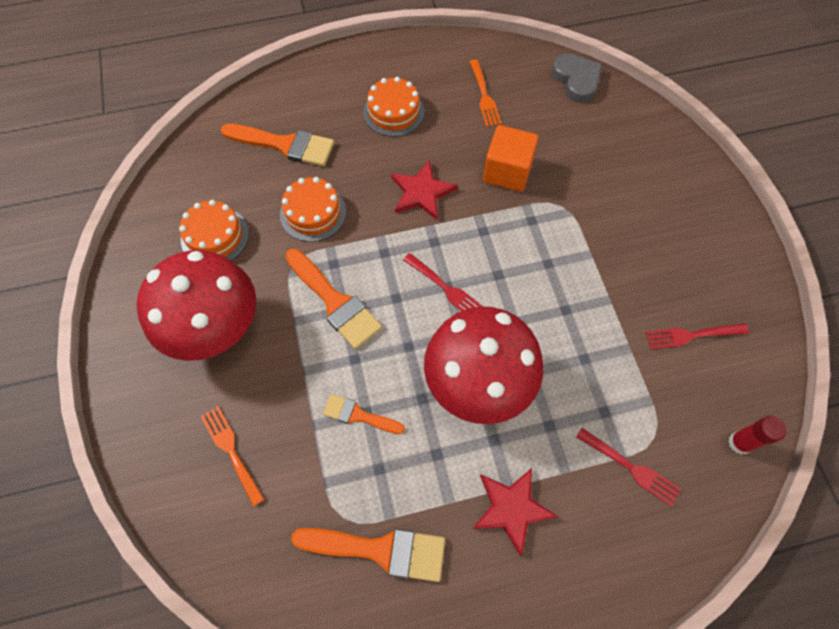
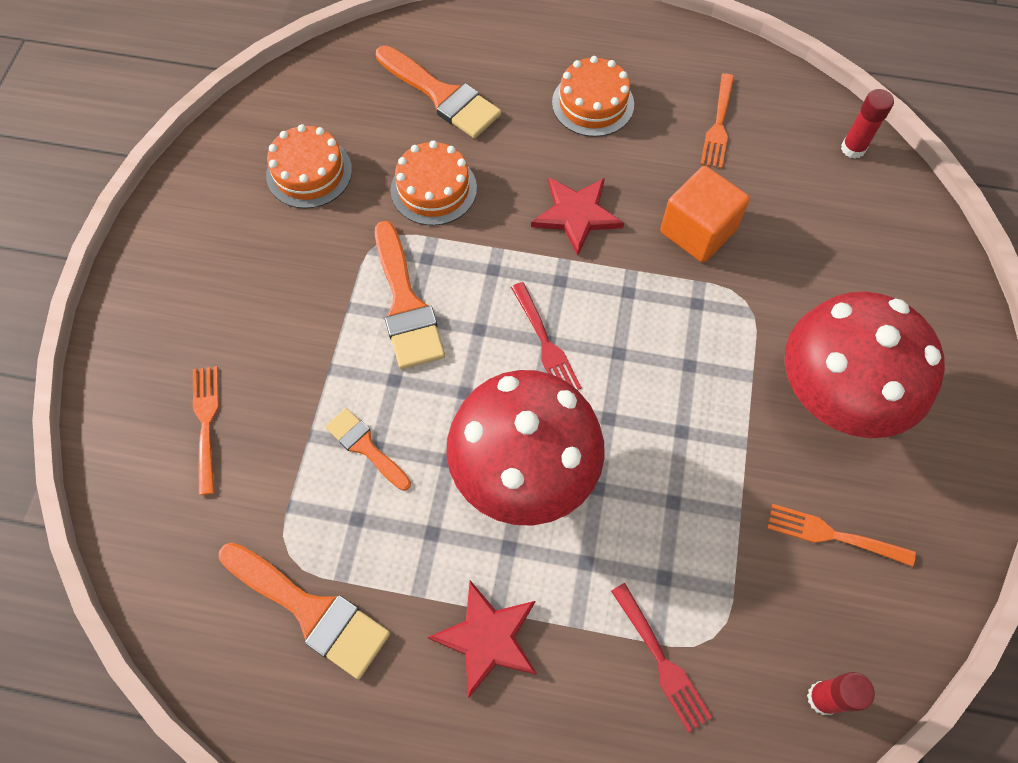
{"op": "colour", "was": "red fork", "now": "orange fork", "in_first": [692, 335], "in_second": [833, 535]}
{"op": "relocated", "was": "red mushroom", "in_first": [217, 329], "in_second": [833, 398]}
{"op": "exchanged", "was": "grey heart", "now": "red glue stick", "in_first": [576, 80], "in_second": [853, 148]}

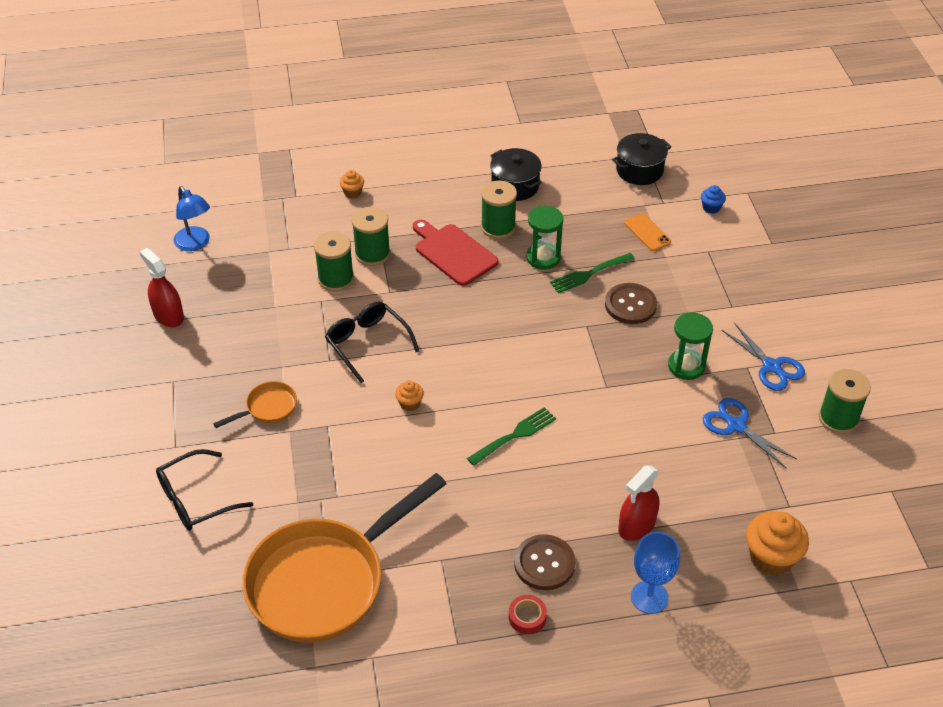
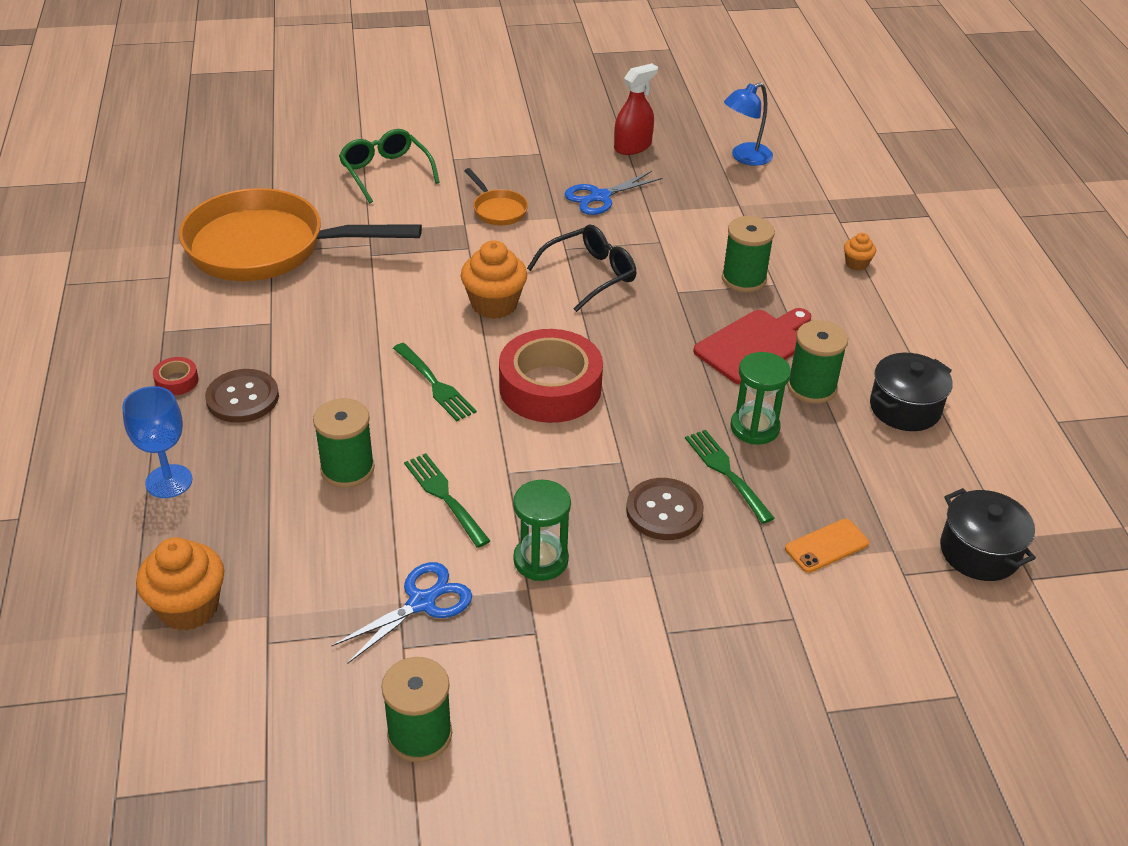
{"op": "spun", "was": "orange pan", "in_first": [325, 581], "in_second": [267, 248], "clockwise": -45}
{"op": "relocated", "was": "green spool", "in_first": [336, 279], "in_second": [347, 469]}
{"op": "colour", "was": "black glasses", "now": "green glasses", "in_first": [195, 499], "in_second": [385, 172]}
{"op": "appeared", "now": "green fork", "in_second": [444, 496]}
{"op": "size", "was": "orange cupcake", "in_first": [410, 404], "in_second": [494, 304], "ratio": 1.95}
{"op": "appeared", "now": "red tape", "in_second": [550, 387]}
{"op": "relocated", "was": "blue scissors", "in_first": [771, 366], "in_second": [600, 197]}
{"op": "missing", "was": "red spray bottle", "in_first": [637, 525]}
{"op": "missing", "was": "blue cupcake", "in_first": [711, 208]}

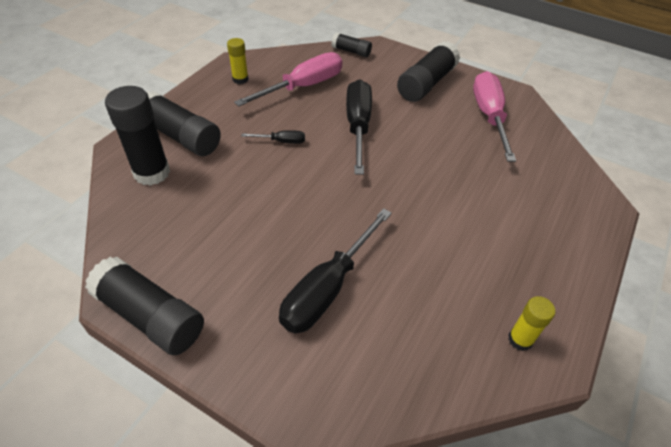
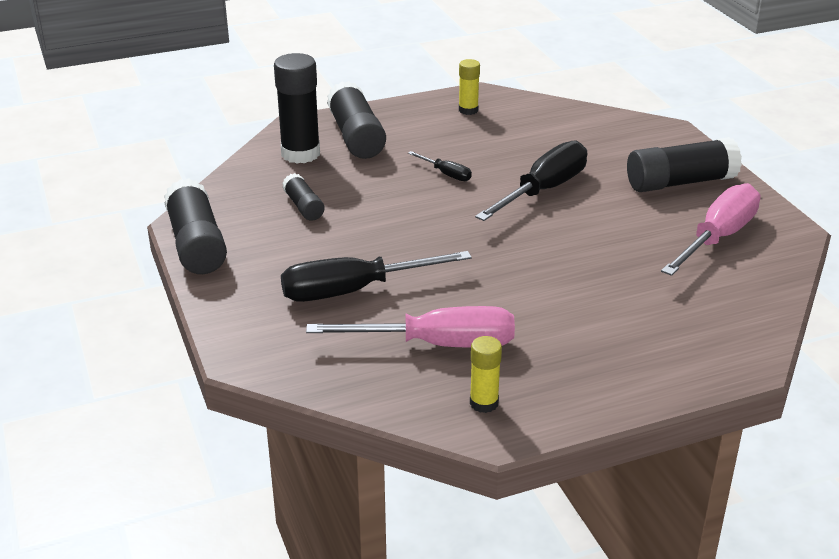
{"op": "relocated", "was": "black glue stick", "in_first": [351, 51], "in_second": [303, 206]}
{"op": "relocated", "was": "pink screwdriver", "in_first": [303, 87], "in_second": [437, 344]}

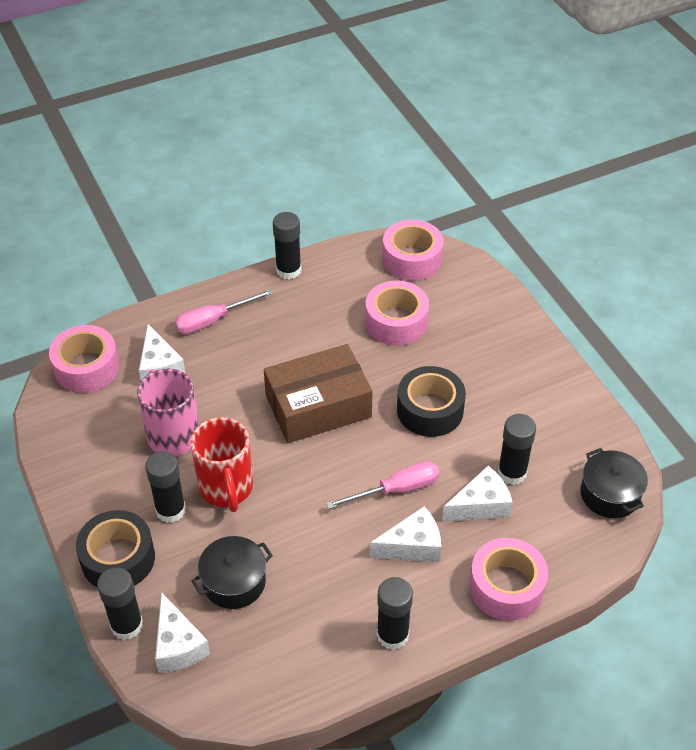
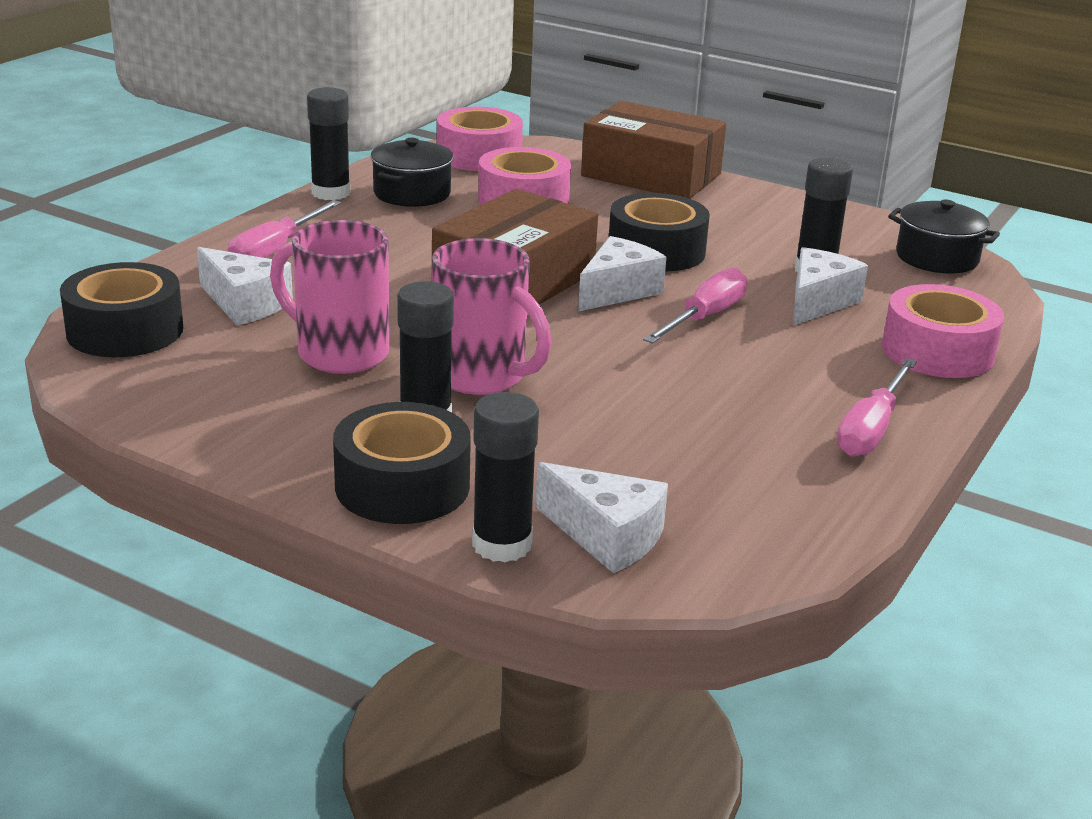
{"op": "colour", "was": "pink tape", "now": "black tape", "in_first": [86, 367], "in_second": [125, 331]}
{"op": "relocated", "was": "black pot", "in_first": [234, 582], "in_second": [412, 193]}
{"op": "colour", "was": "red mug", "now": "pink mug", "in_first": [226, 488], "in_second": [482, 377]}
{"op": "relocated", "was": "white cheese", "in_first": [412, 546], "in_second": [617, 291]}
{"op": "appeared", "now": "brown box", "in_second": [651, 175]}
{"op": "exchanged", "was": "black glue stick", "now": "pink screwdriver", "in_first": [392, 635], "in_second": [871, 429]}

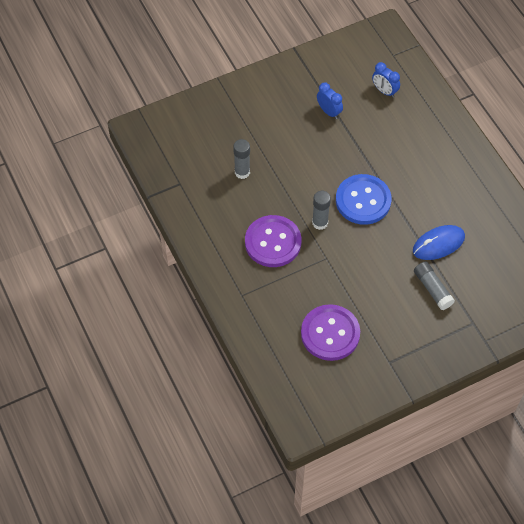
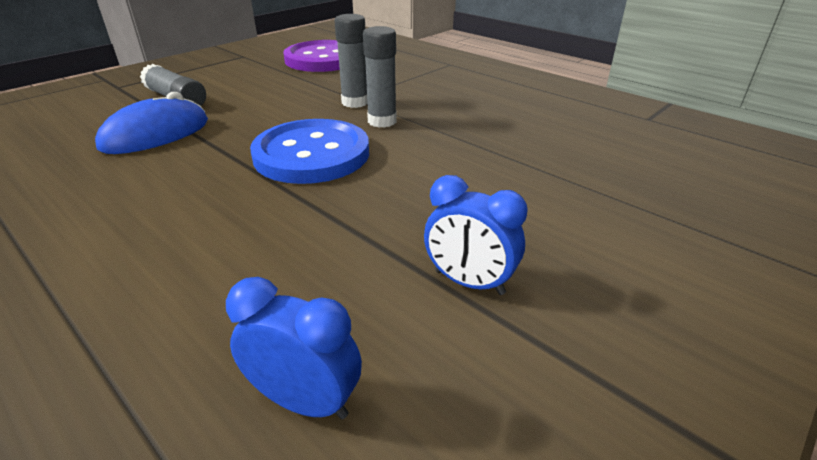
{"op": "relocated", "was": "grey glue stick", "in_first": [242, 172], "in_second": [355, 102]}
{"op": "missing", "was": "purple button", "in_first": [273, 242]}

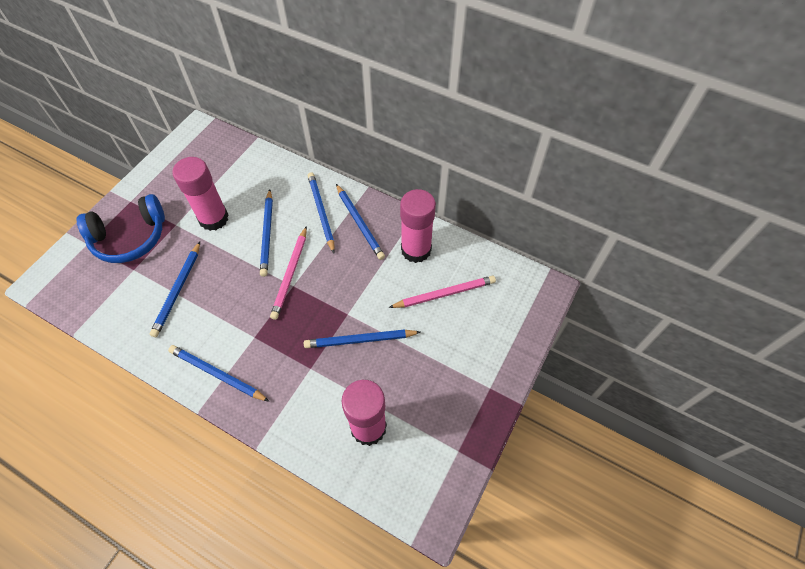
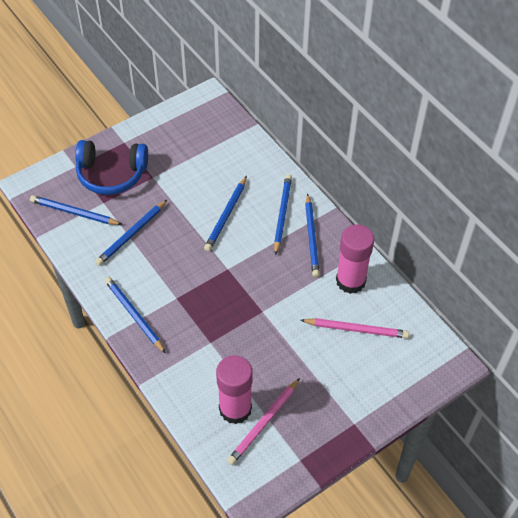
{"op": "relocated", "was": "blue pencil", "in_first": [360, 340], "in_second": [74, 212]}
{"op": "relocated", "was": "pink pencil", "in_first": [290, 274], "in_second": [264, 423]}
{"op": "missing", "was": "pink glue stick", "in_first": [213, 218]}

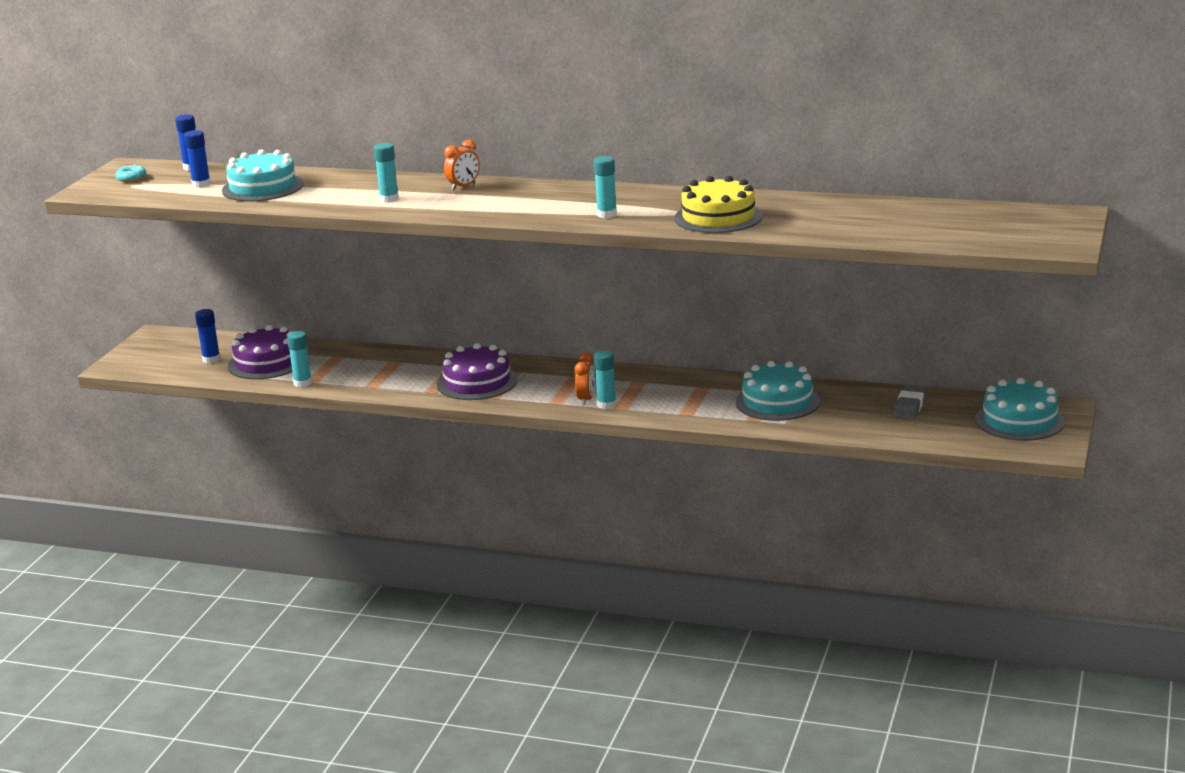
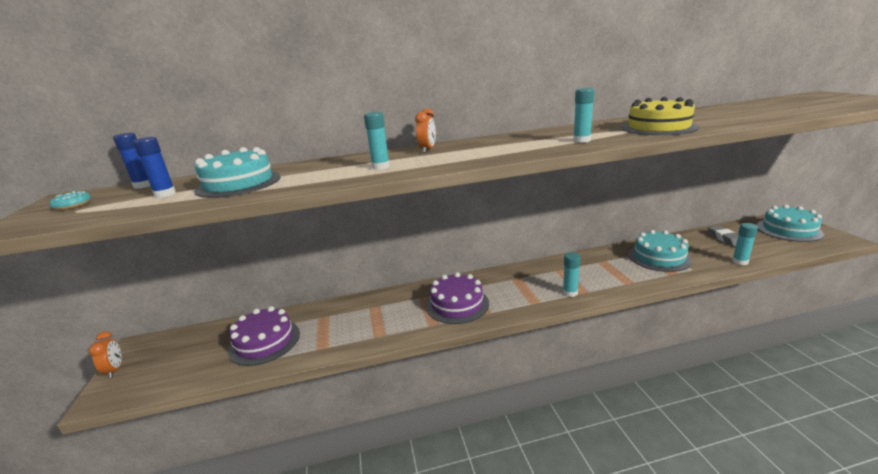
{"op": "relocated", "was": "orange clock", "in_first": [586, 399], "in_second": [115, 370]}
{"op": "relocated", "was": "turquoise glue stick", "in_first": [302, 383], "in_second": [740, 261]}
{"op": "missing", "was": "blue glue stick", "in_first": [211, 359]}

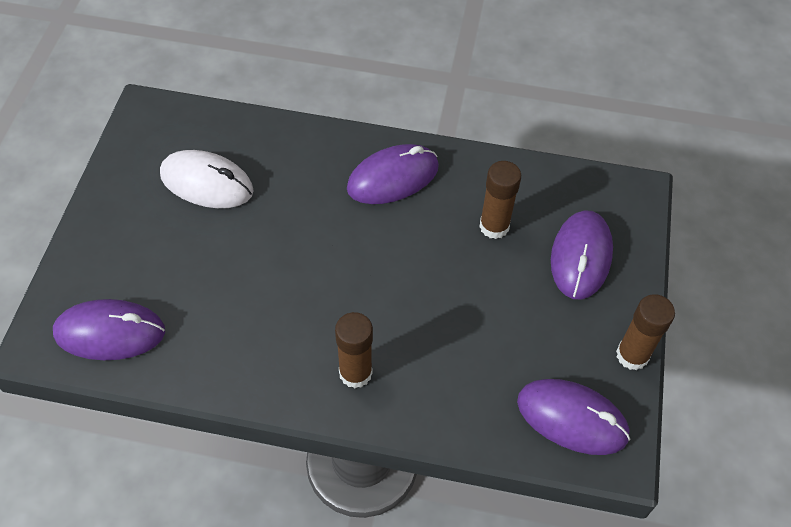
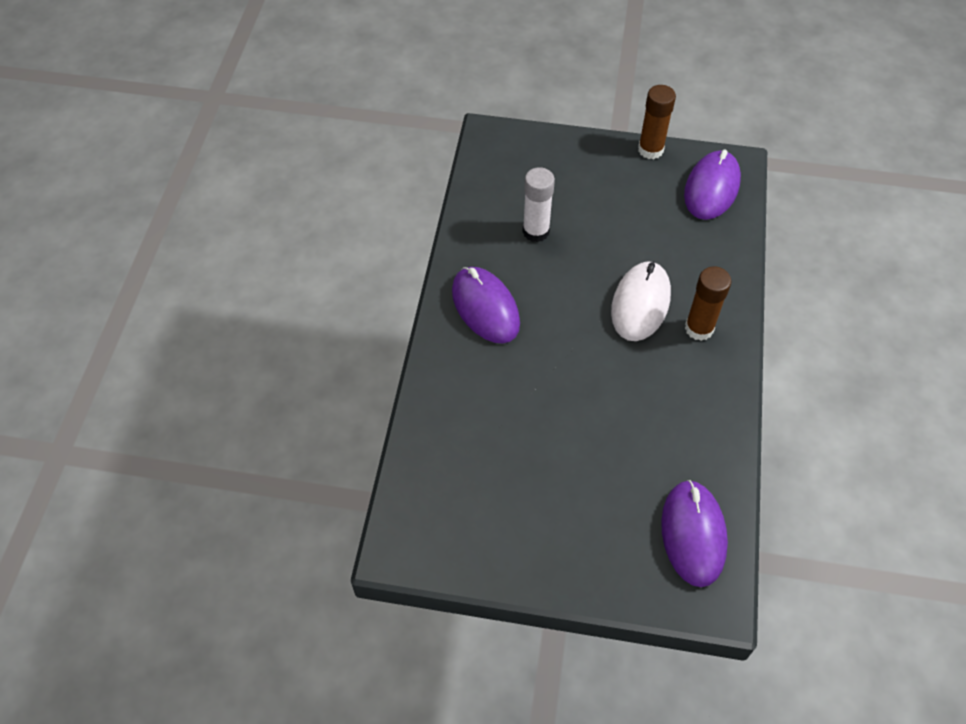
{"op": "colour", "was": "brown glue stick", "now": "white glue stick", "in_first": [494, 226], "in_second": [536, 231]}
{"op": "relocated", "was": "white mouse", "in_first": [207, 183], "in_second": [640, 303]}
{"op": "missing", "was": "purple mouse", "in_first": [581, 257]}

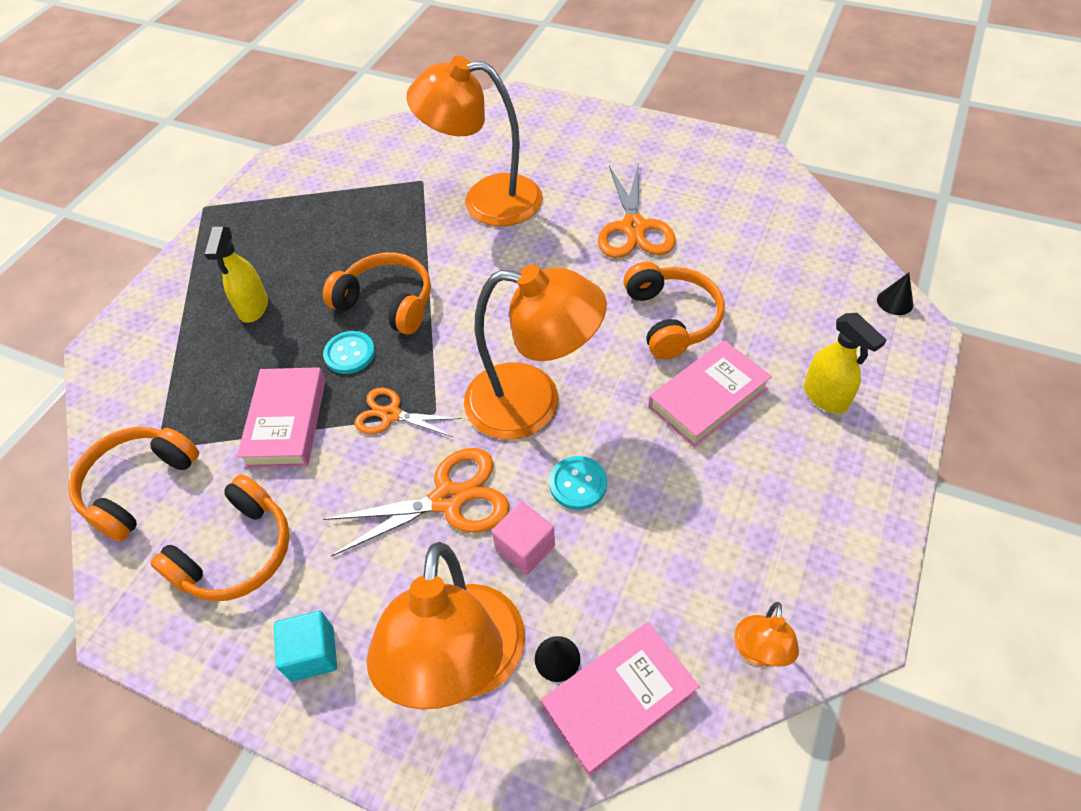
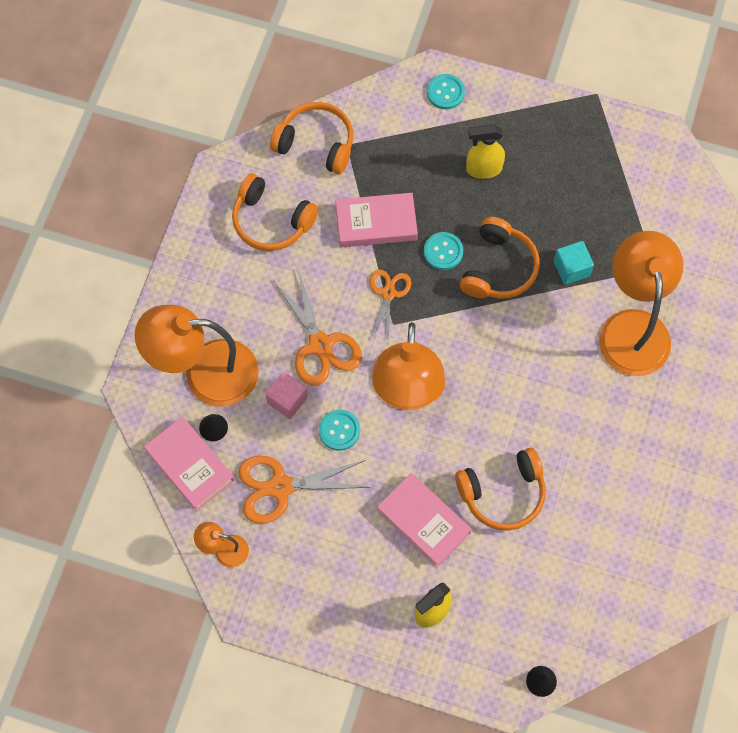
{"op": "relocated", "was": "orange scissors", "in_first": [634, 228], "in_second": [280, 487]}
{"op": "appeared", "now": "turquoise button", "in_second": [445, 92]}
{"op": "relocated", "was": "turquoise cube", "in_first": [312, 653], "in_second": [571, 268]}

